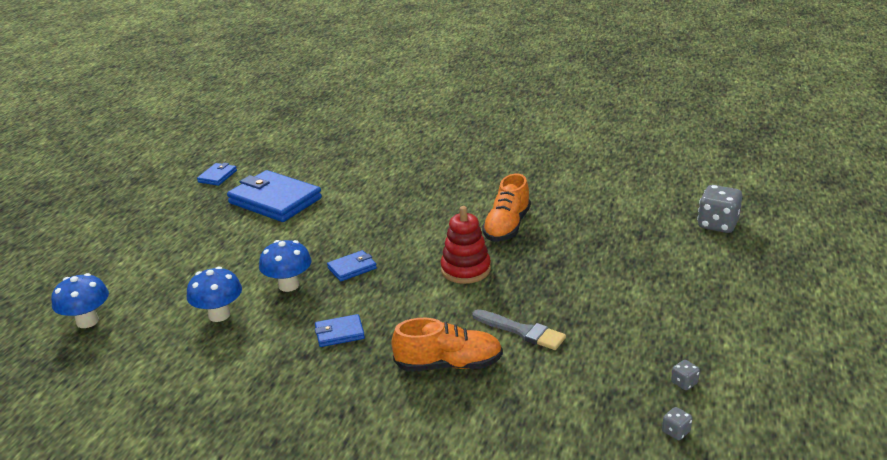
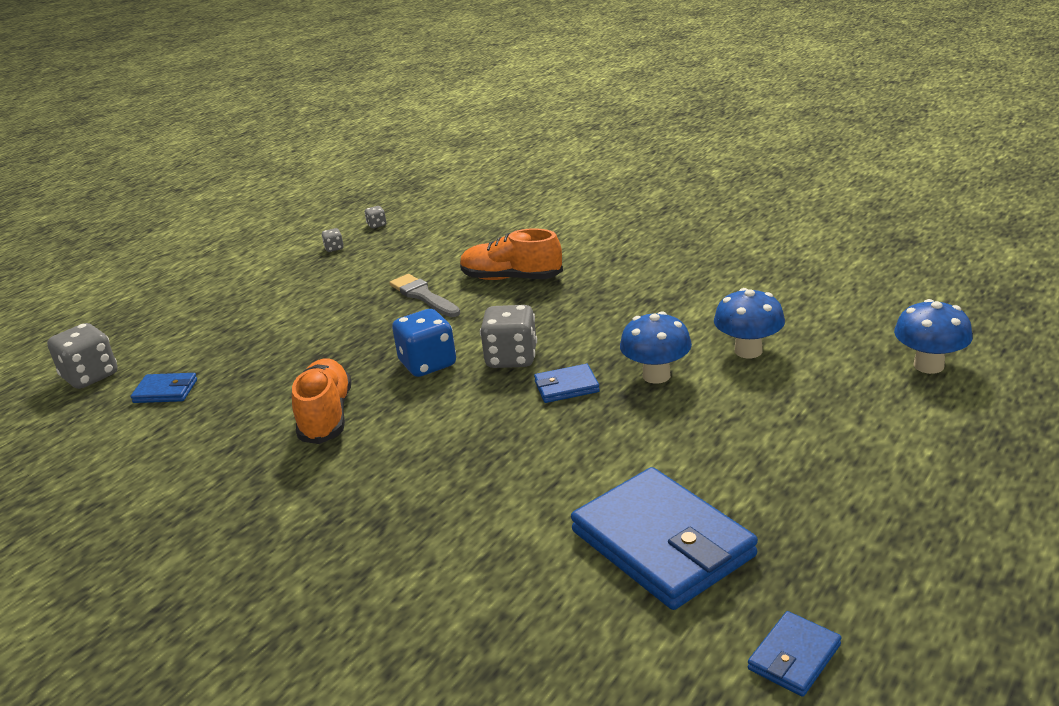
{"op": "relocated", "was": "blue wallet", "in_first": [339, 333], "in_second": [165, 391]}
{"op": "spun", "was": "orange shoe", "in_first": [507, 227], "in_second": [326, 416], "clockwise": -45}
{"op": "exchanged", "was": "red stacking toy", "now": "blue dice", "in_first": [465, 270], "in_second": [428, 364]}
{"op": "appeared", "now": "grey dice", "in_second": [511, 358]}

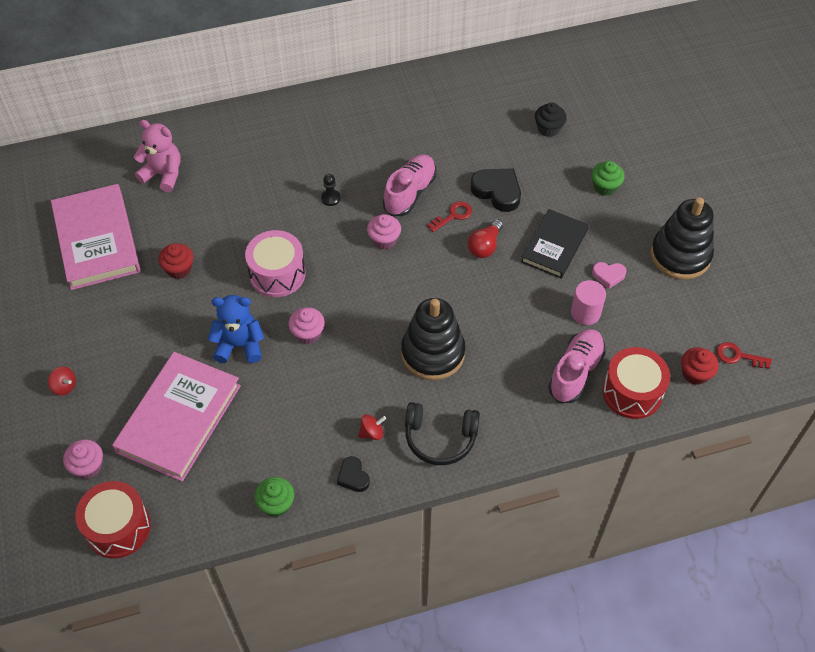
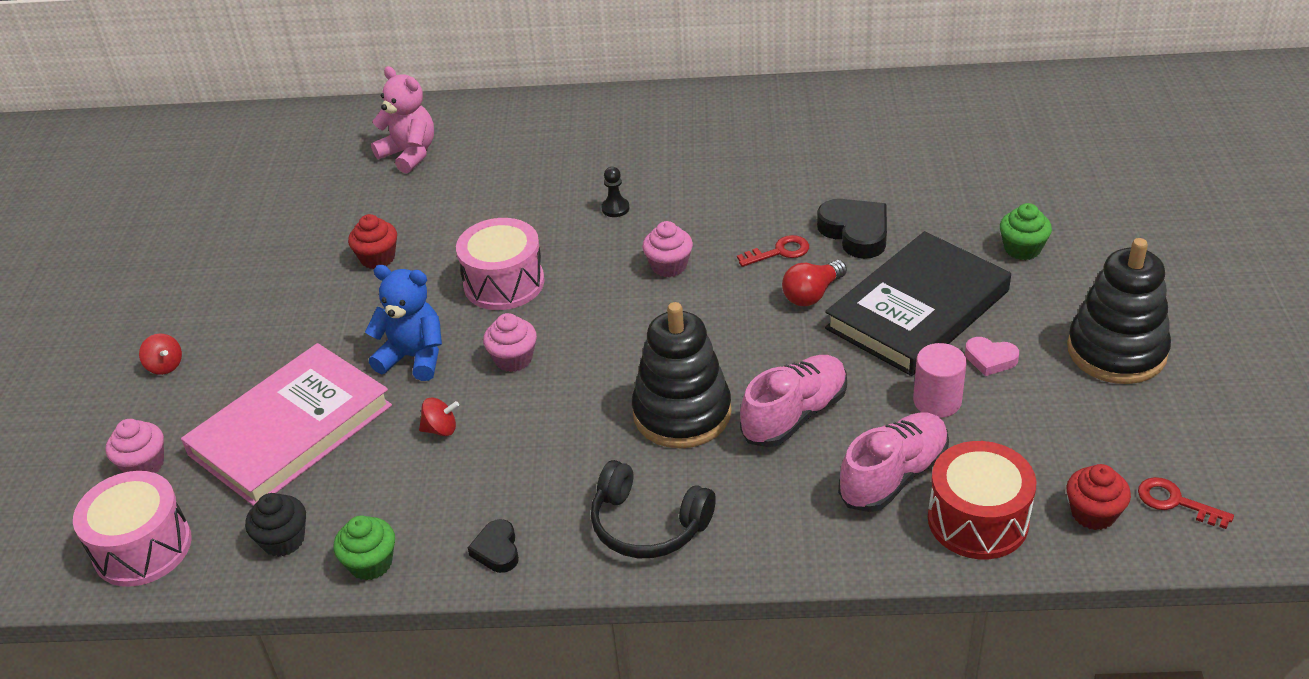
{"op": "colour", "was": "red drum", "now": "pink drum", "in_first": [118, 527], "in_second": [142, 547]}
{"op": "relocated", "was": "black cupcake", "in_first": [548, 128], "in_second": [283, 540]}
{"op": "relocated", "was": "red spinning top", "in_first": [372, 433], "in_second": [441, 429]}
{"op": "relocated", "was": "pink shoe", "in_first": [410, 193], "in_second": [794, 415]}
{"op": "size", "was": "black book", "in_first": [554, 246], "in_second": [918, 310], "ratio": 1.57}
{"op": "missing", "was": "pink book", "in_first": [97, 240]}

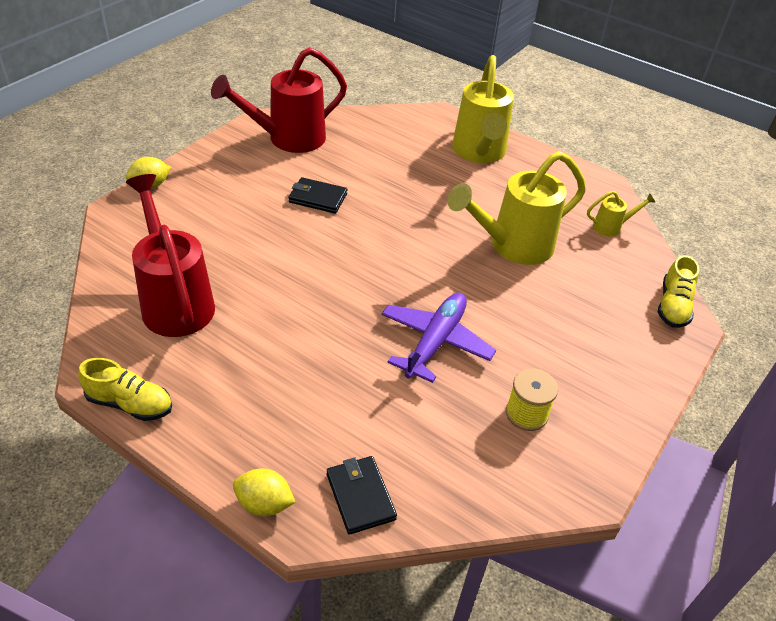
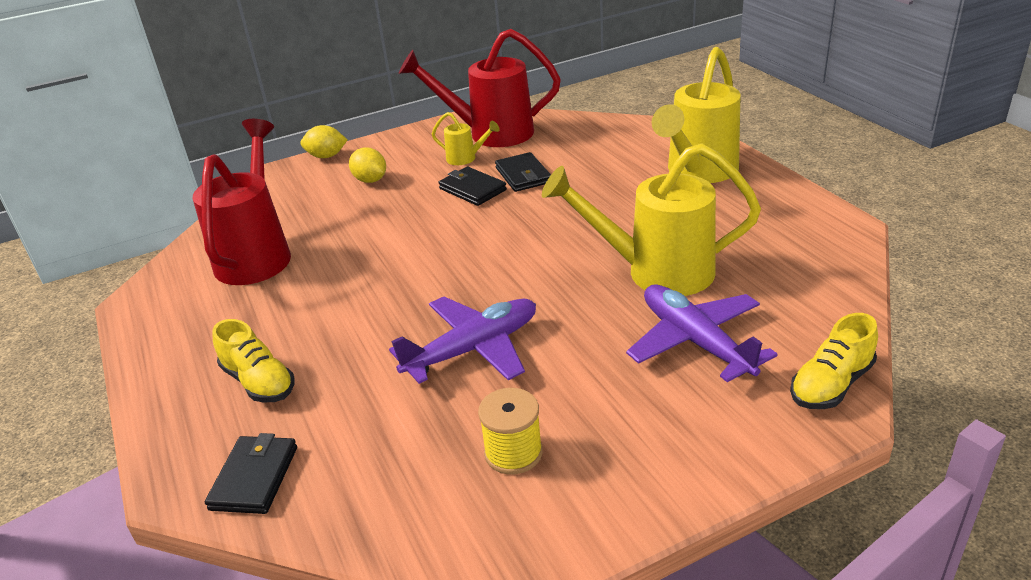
{"op": "relocated", "was": "yellow shoe", "in_first": [130, 404], "in_second": [259, 382]}
{"op": "relocated", "was": "yellow lemon", "in_first": [264, 504], "in_second": [370, 180]}
{"op": "relocated", "was": "yellow watering can", "in_first": [611, 227], "in_second": [466, 158]}
{"op": "appeared", "now": "black wallet", "in_second": [523, 175]}
{"op": "appeared", "now": "purple plane", "in_second": [695, 341]}

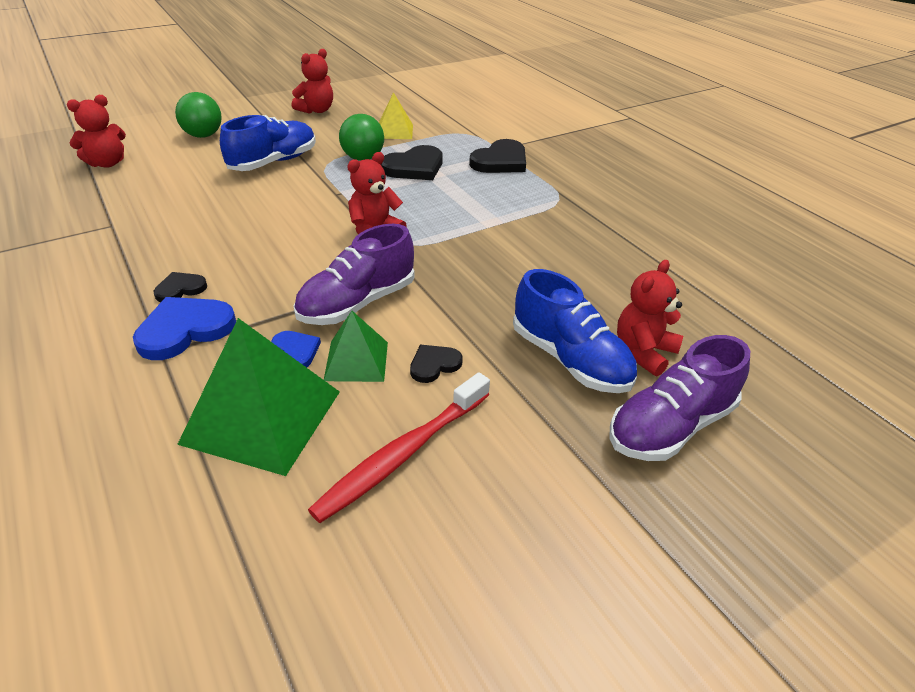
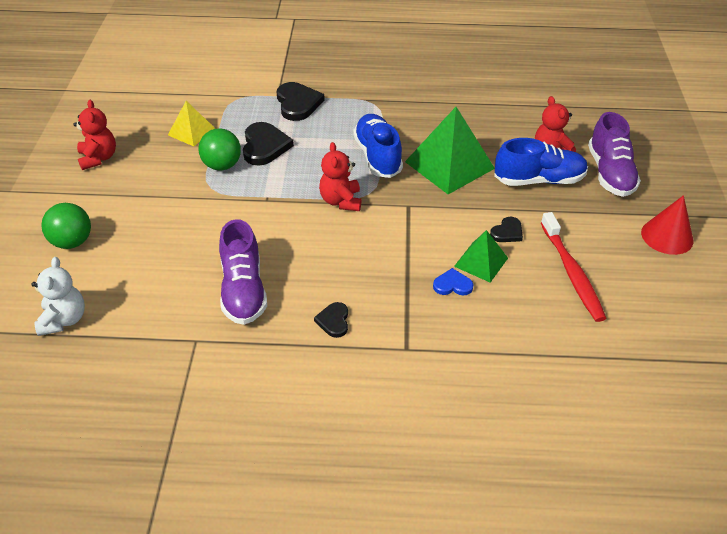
{"op": "colour", "was": "red teddy bear", "now": "white teddy bear", "in_first": [107, 163], "in_second": [64, 320]}
{"op": "relocated", "was": "purple shoe", "in_first": [357, 303], "in_second": [243, 290]}
{"op": "relocated", "was": "blue shoe", "in_first": [273, 162], "in_second": [377, 156]}
{"op": "relocated", "was": "green pyramid", "in_first": [262, 416], "in_second": [449, 165]}
{"op": "spun", "was": "black heart", "in_first": [434, 365], "in_second": [507, 232], "clockwise": -135}
{"op": "appeared", "now": "red cone", "in_second": [667, 236]}
{"op": "missing", "was": "blue heart", "in_first": [185, 330]}

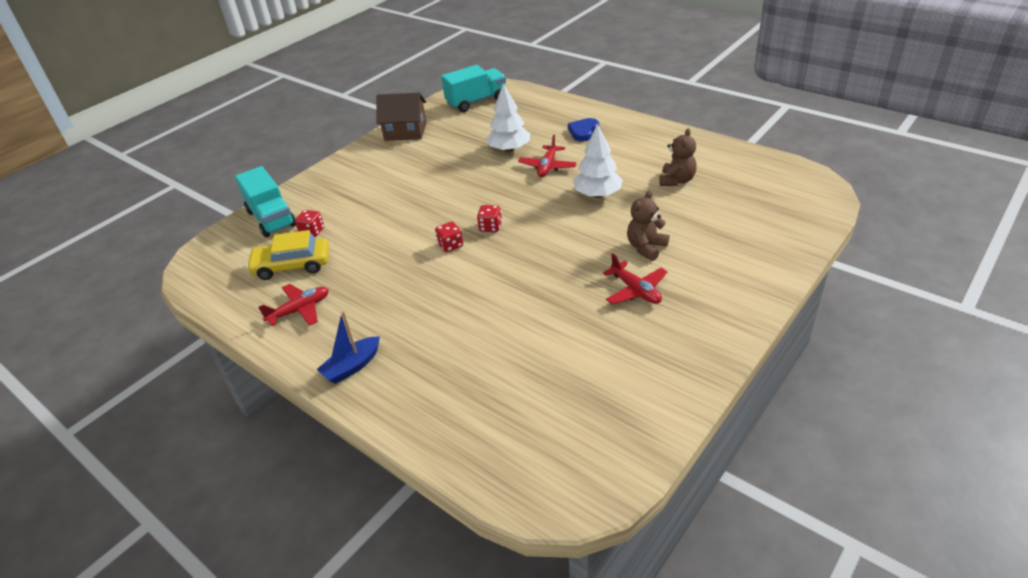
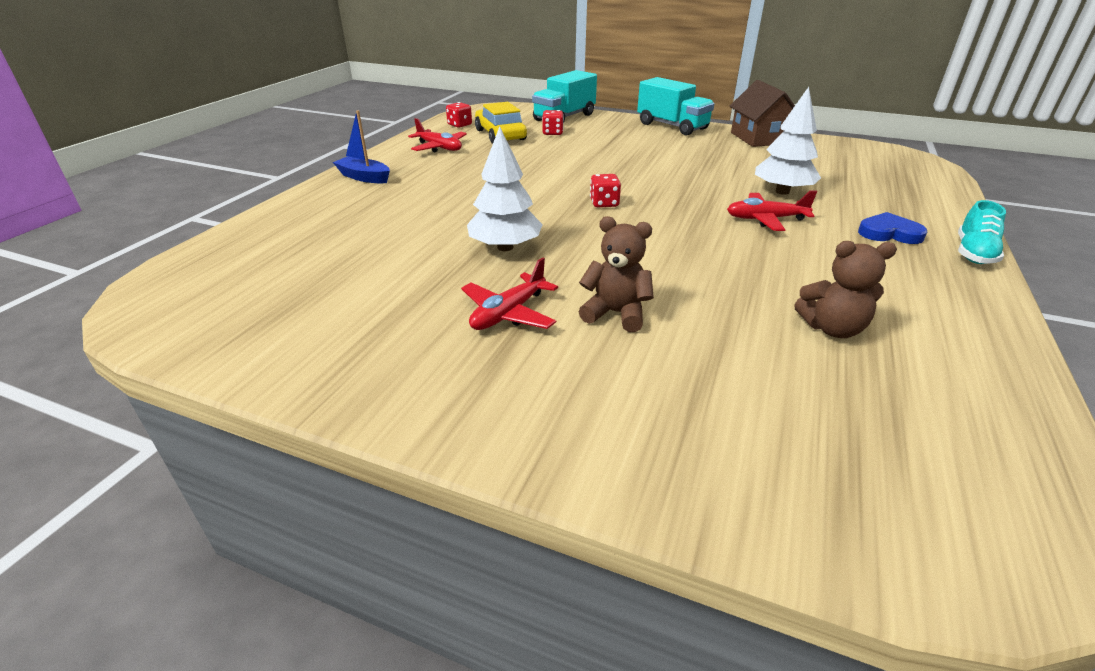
{"op": "relocated", "was": "red dice", "in_first": [450, 245], "in_second": [459, 125]}
{"op": "relocated", "was": "white tree", "in_first": [597, 194], "in_second": [505, 247]}
{"op": "relocated", "was": "turquoise truck", "in_first": [476, 102], "in_second": [672, 126]}
{"op": "appeared", "now": "turquoise shoe", "in_second": [973, 253]}

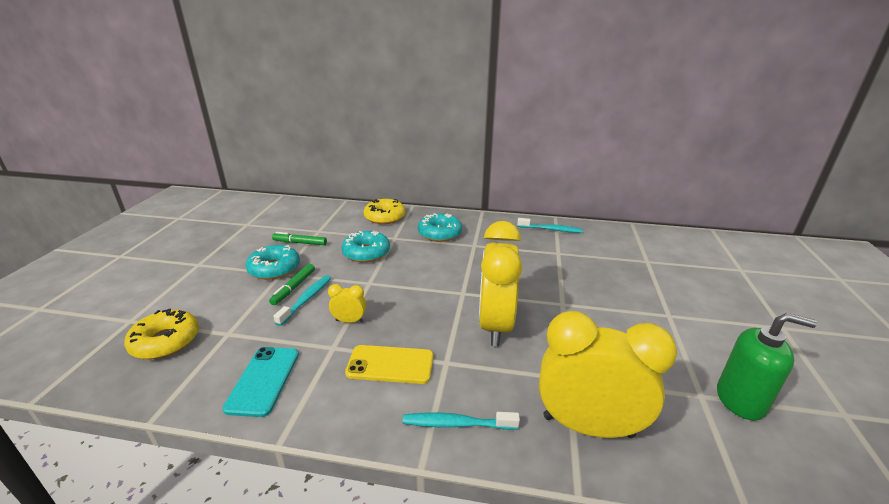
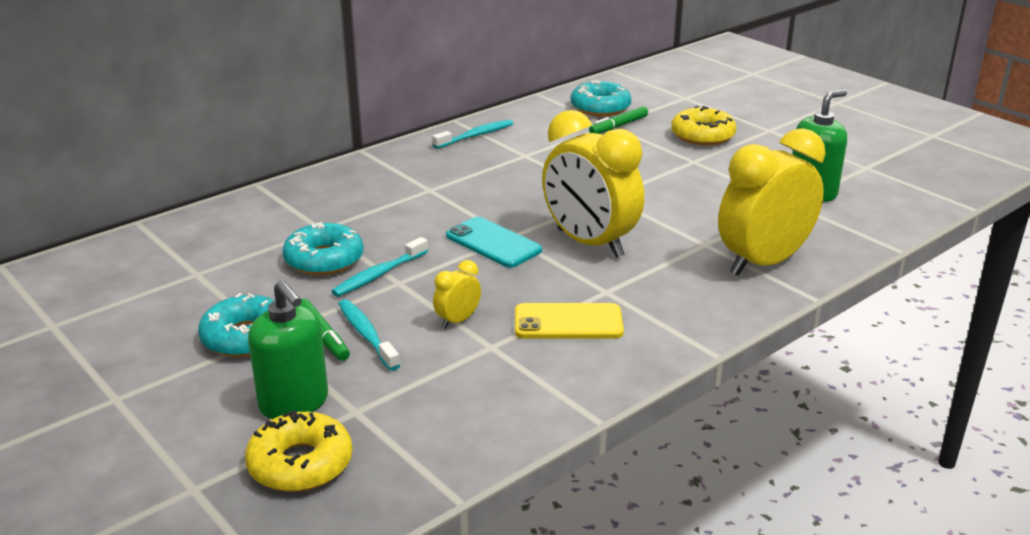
{"op": "appeared", "now": "green soap dispenser", "in_second": [294, 403]}
{"op": "relocated", "was": "turquoise toothbrush", "in_first": [456, 424], "in_second": [378, 275]}
{"op": "relocated", "was": "turquoise phone", "in_first": [263, 380], "in_second": [493, 243]}
{"op": "spun", "was": "yellow phone", "in_first": [390, 364], "in_second": [568, 322], "clockwise": 45}
{"op": "relocated", "was": "turquoise donut", "in_first": [440, 233], "in_second": [600, 107]}
{"op": "relocated", "was": "green marker", "in_first": [300, 243], "in_second": [618, 126]}
{"op": "relocated", "was": "yellow donut", "in_first": [385, 217], "in_second": [702, 136]}

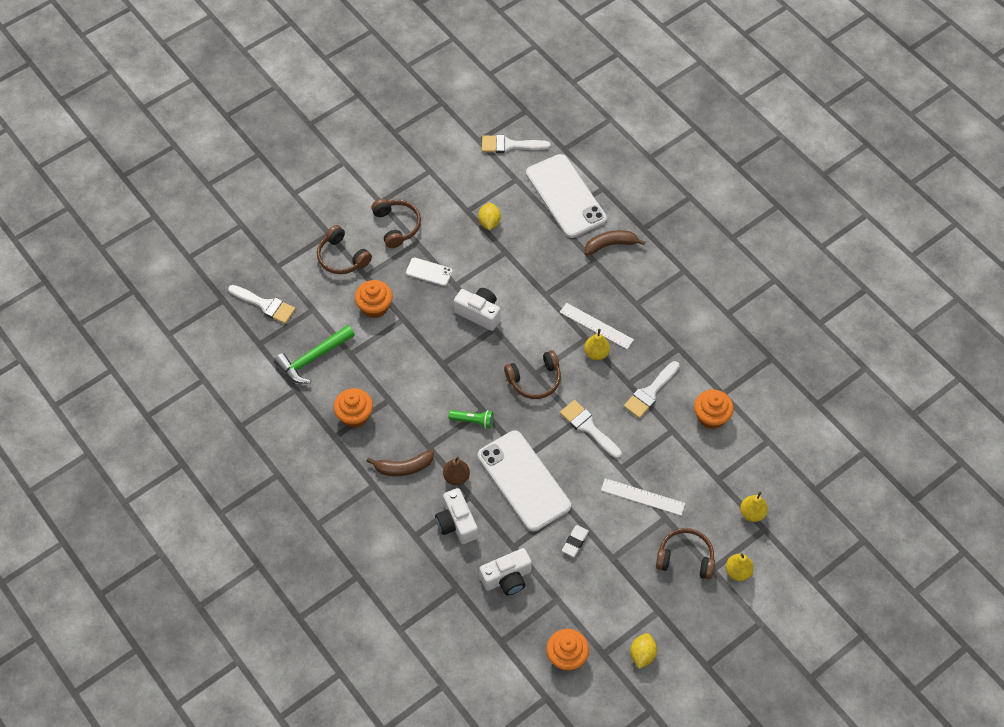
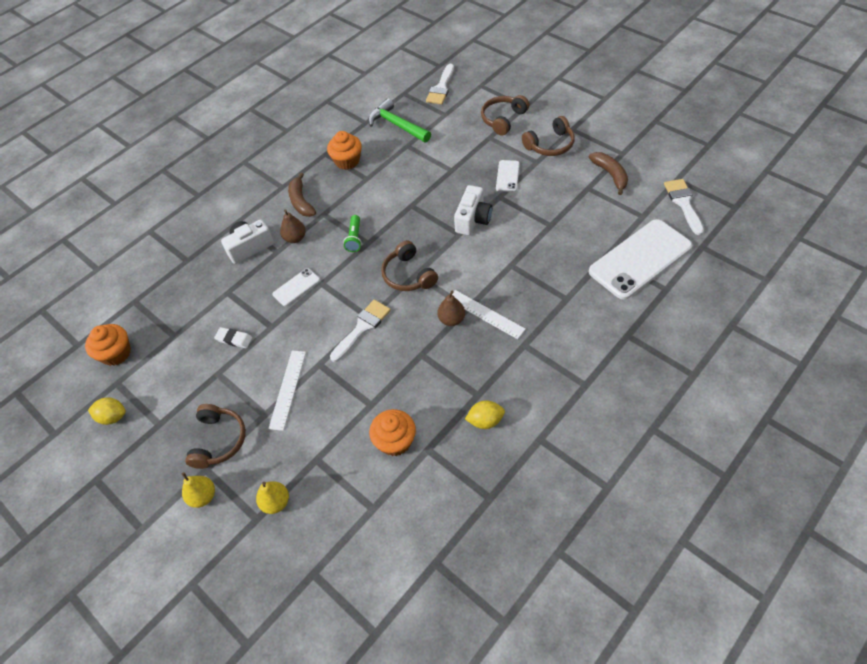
{"op": "size", "was": "white phone", "in_first": [524, 481], "in_second": [296, 287], "ratio": 0.46}
{"op": "colour", "was": "yellow pear", "now": "brown pear", "in_first": [596, 353], "in_second": [451, 319]}
{"op": "spun", "was": "white ruler", "in_first": [596, 326], "in_second": [485, 314], "clockwise": -75}
{"op": "relocated", "was": "yellow lemon", "in_first": [489, 222], "in_second": [485, 421]}
{"op": "relocated", "was": "brown banana", "in_first": [610, 245], "in_second": [610, 175]}
{"op": "missing", "was": "orange cupcake", "in_first": [375, 307]}
{"op": "missing", "was": "white camera", "in_first": [507, 578]}
{"op": "missing", "was": "white brush", "in_first": [650, 392]}

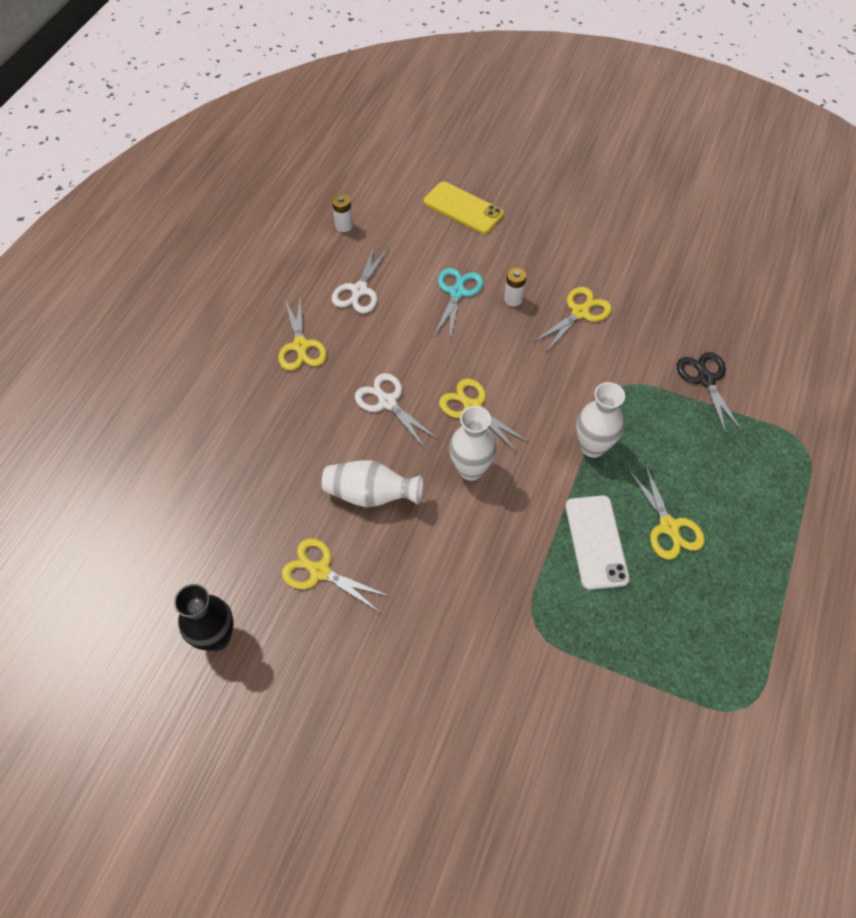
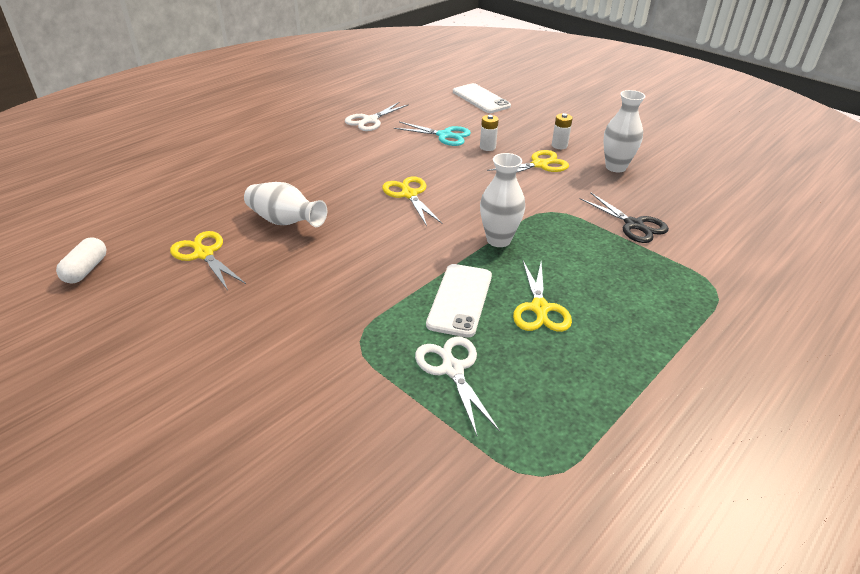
{"op": "exchanged", "was": "black vase", "now": "white capsule", "in_first": [216, 637], "in_second": [86, 270]}
{"op": "spun", "was": "turquoise scissors", "in_first": [457, 292], "in_second": [444, 135], "clockwise": 75}
{"op": "relocated", "was": "white scissors", "in_first": [387, 402], "in_second": [452, 369]}
{"op": "colour", "was": "yellow phone", "now": "white phone", "in_first": [463, 208], "in_second": [481, 99]}
{"op": "relocated", "was": "white battery", "in_first": [344, 226], "in_second": [559, 145]}
{"op": "spun", "was": "black scissors", "in_first": [706, 380], "in_second": [633, 225], "clockwise": 135}
{"op": "relocated", "was": "white vase", "in_first": [471, 469], "in_second": [615, 167]}
{"op": "missing", "was": "yellow scissors", "in_first": [300, 346]}

